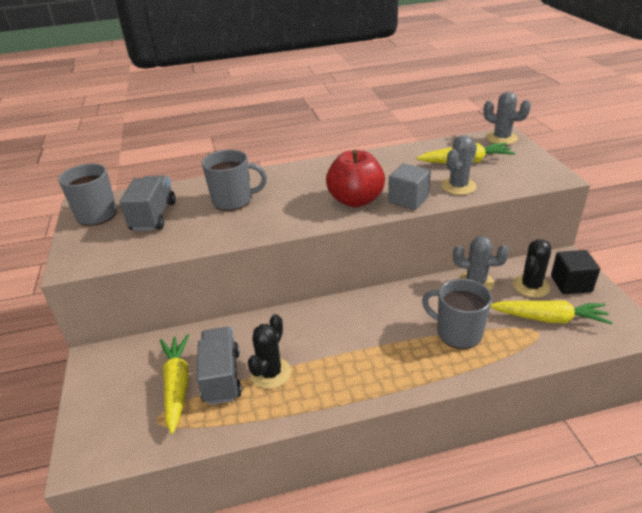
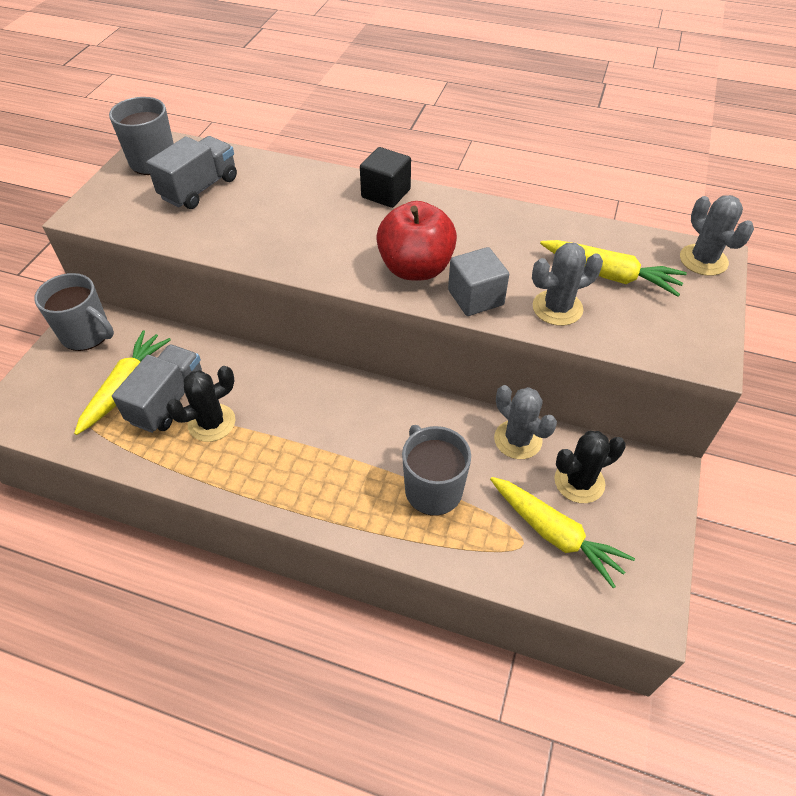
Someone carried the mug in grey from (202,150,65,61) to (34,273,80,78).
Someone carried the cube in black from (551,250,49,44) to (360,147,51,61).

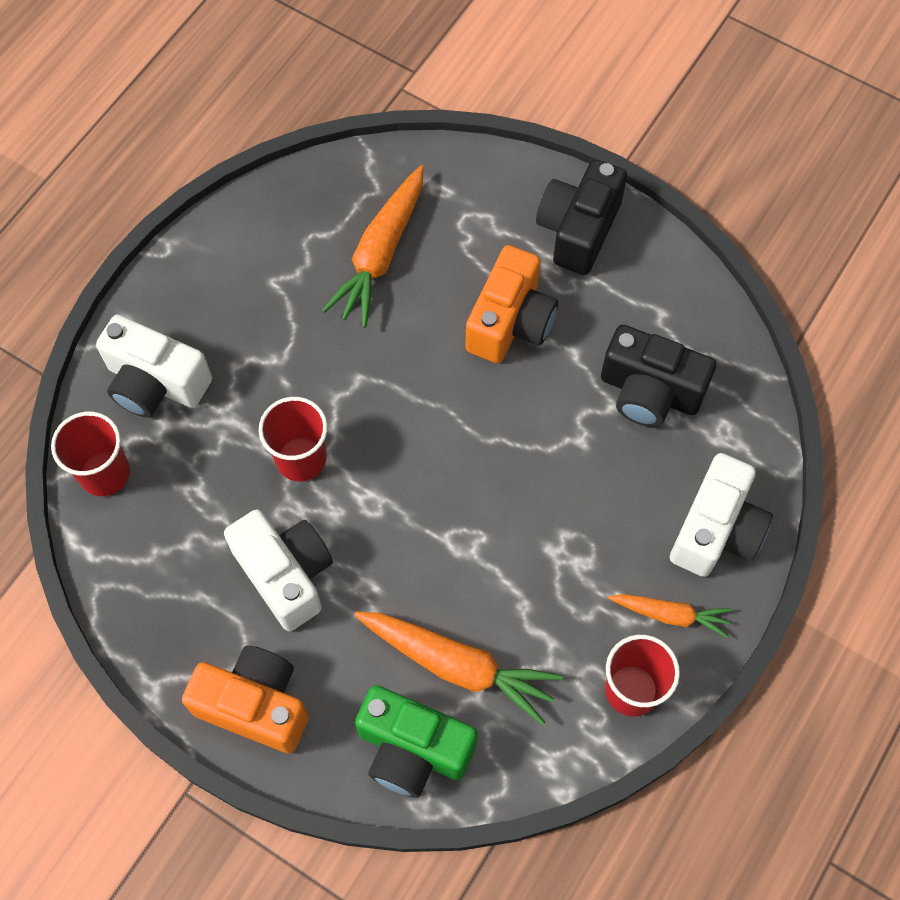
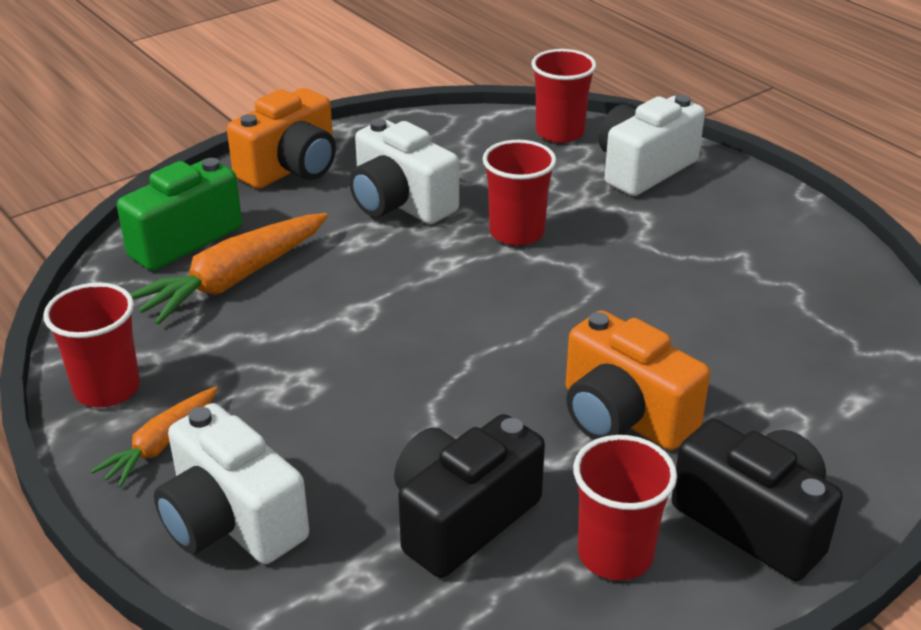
Someone took away the carrot in orange at (322,165,102,163).
Someone rotated the camera in white at (224,509,109,122) by 60 degrees clockwise.
Someone put down the cup in red at (573,435,104,145).

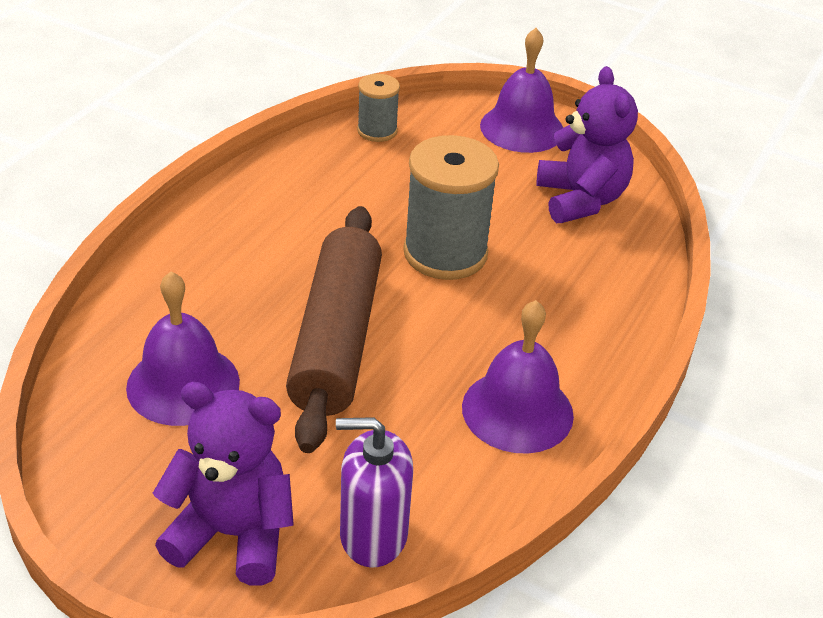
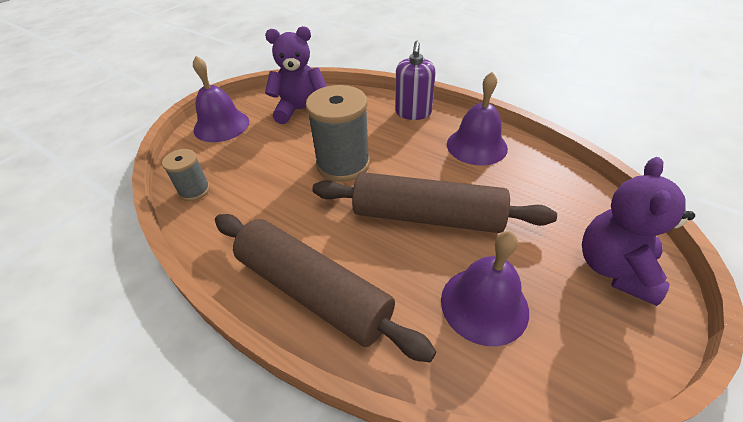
Someone carried the soap dispenser in purple from (336,417,77,150) to (395,41,41,79).
Someone put down the rolling pin in brown at (215,214,221,149).

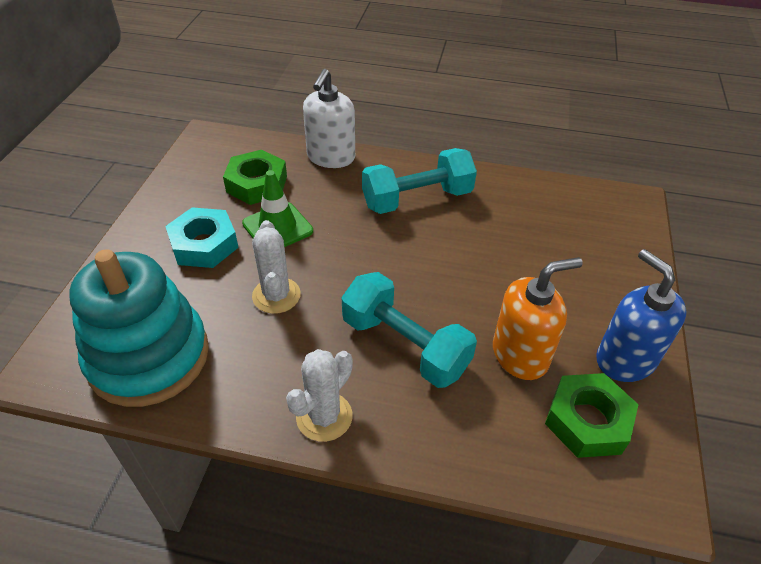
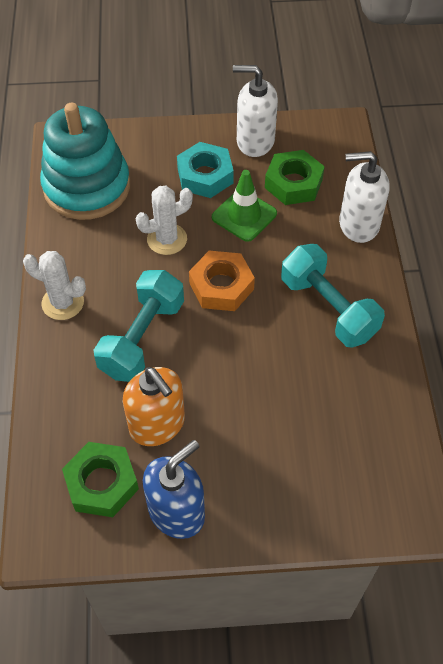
Someone put down the soap dispenser in white at (233,65,45,92).
Someone put down the nut in orange at (189,251,66,60).

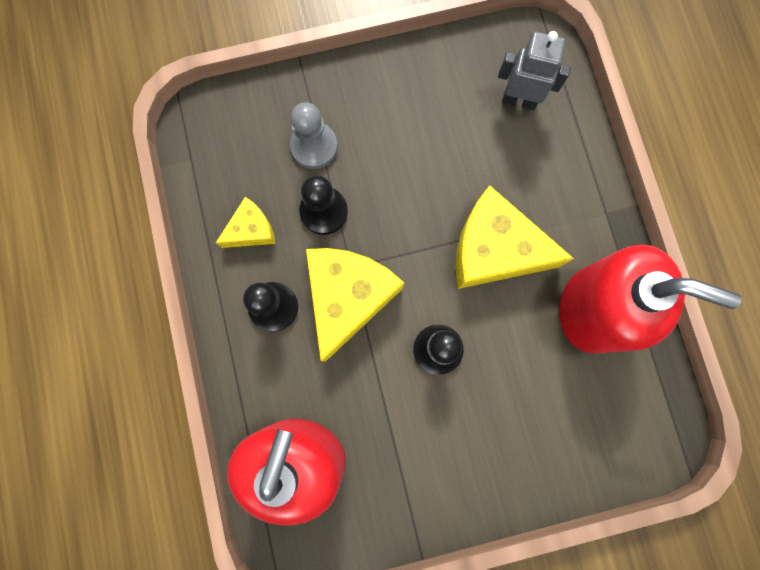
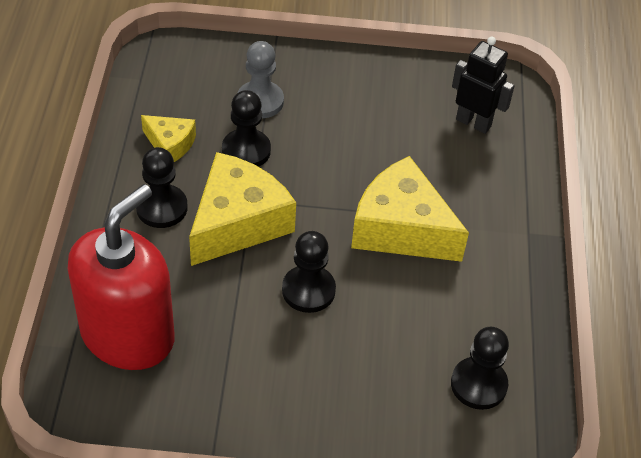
Someone repainted the robot in grey at (498,31,73,79), which became the robot in black at (452,36,63,98).
Someone rotated the cheese in yellow at (216,197,59,51) by 45 degrees clockwise.
Someone took away the soap dispenser in red at (559,245,183,109).
Someone put down the pawn in black at (451,327,58,83).

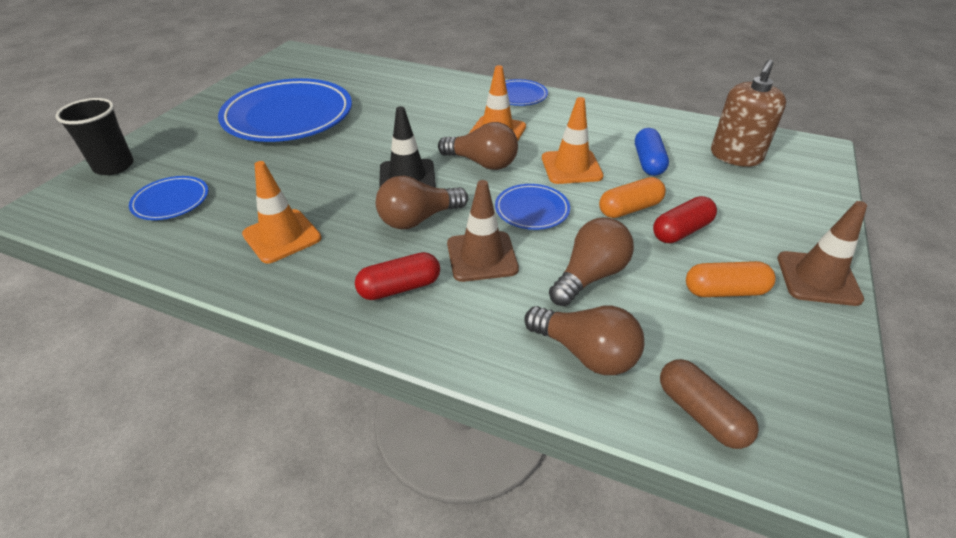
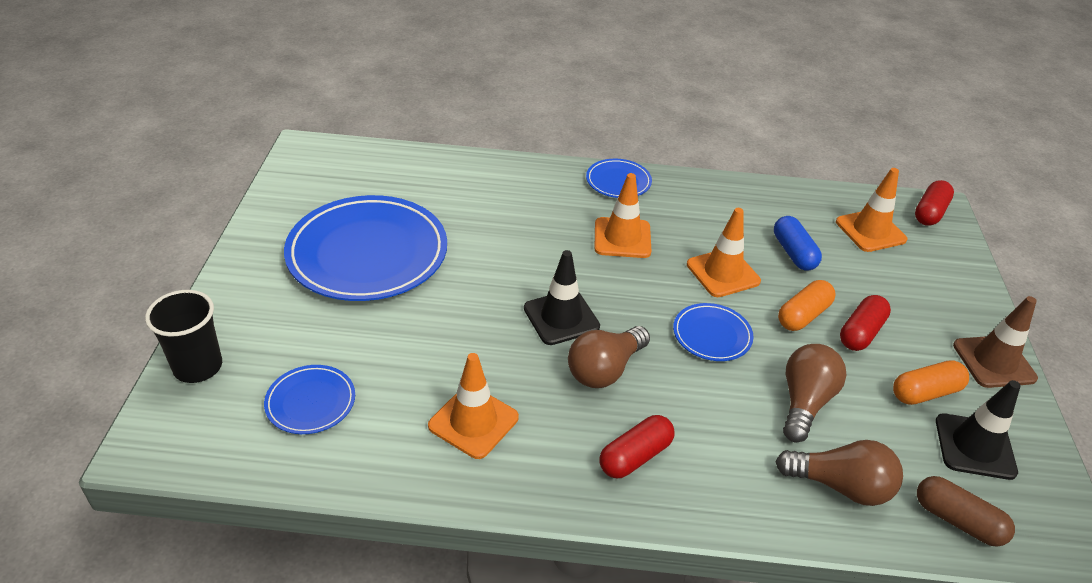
Someone swapped the soap dispenser in brown at (711,59,75,108) for the traffic cone in orange at (836,168,72,84).
Someone took away the light bulb in brown at (438,122,80,48).
Someone took away the traffic cone in brown at (447,180,72,102).
Someone put down the capsule in red at (915,180,39,46).
Someone put down the traffic cone in black at (936,380,85,100).

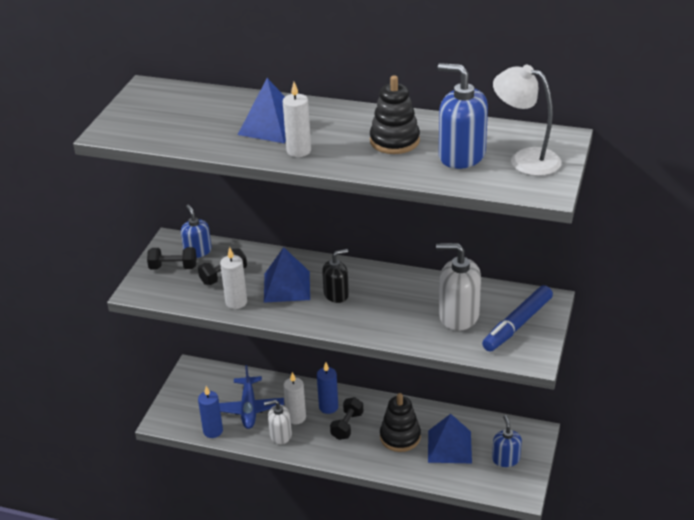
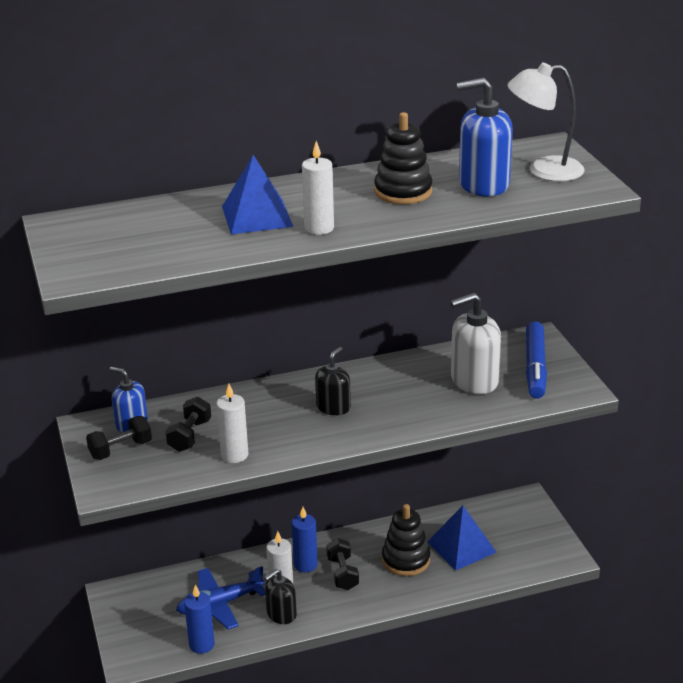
Someone took away the pyramid in blue at (264,247,46,56).
Someone rotated the plane in blue at (219,365,65,64) by 105 degrees clockwise.
Someone repainted the soap dispenser in white at (264,400,28,44), which became the soap dispenser in black at (265,569,32,55).
Someone took away the soap dispenser in blue at (492,415,30,52).

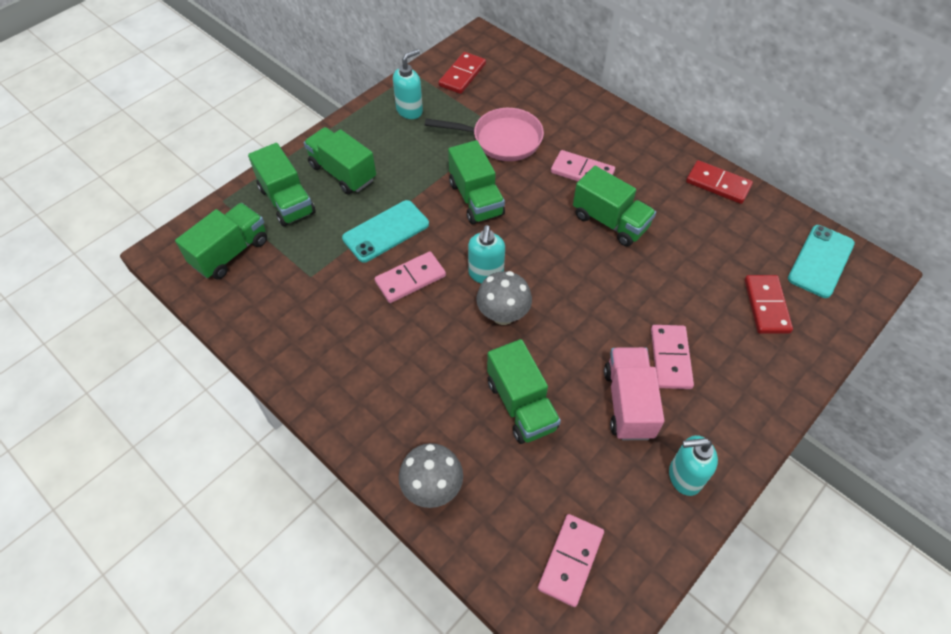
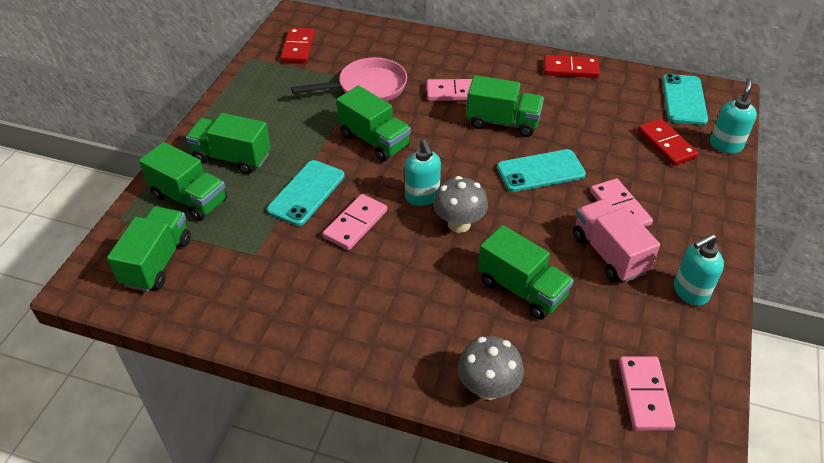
Someone carried the soap dispenser in turquoise from (393,49,30,70) to (710,78,47,76).
Someone put down the phone in turquoise at (497,149,89,43).

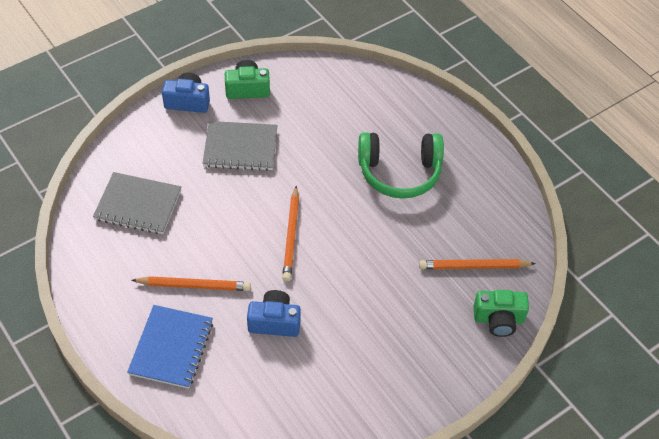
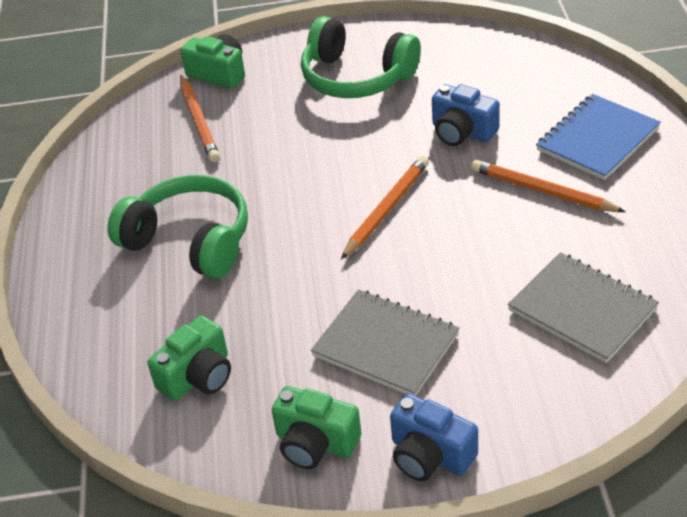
Someone rotated the pencil in orange at (419,259,117,10) by 45 degrees clockwise.
Someone put down the headphones in green at (301,16,120,82).
Someone put down the camera in green at (147,315,84,86).

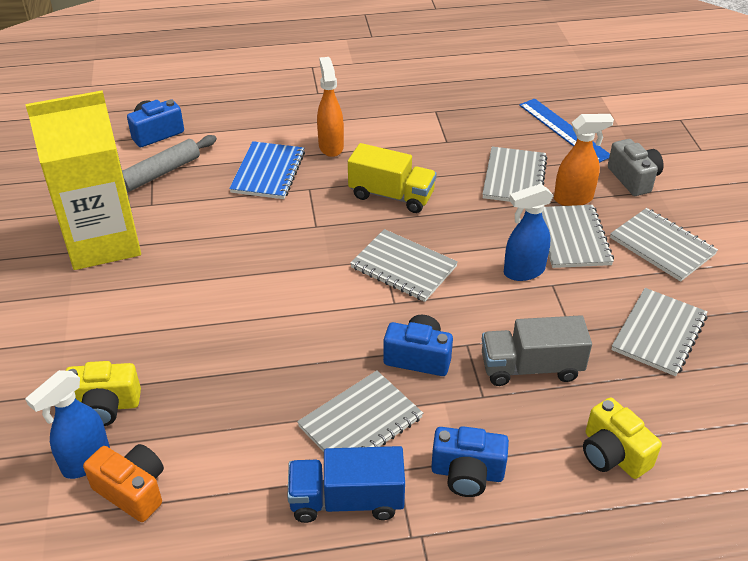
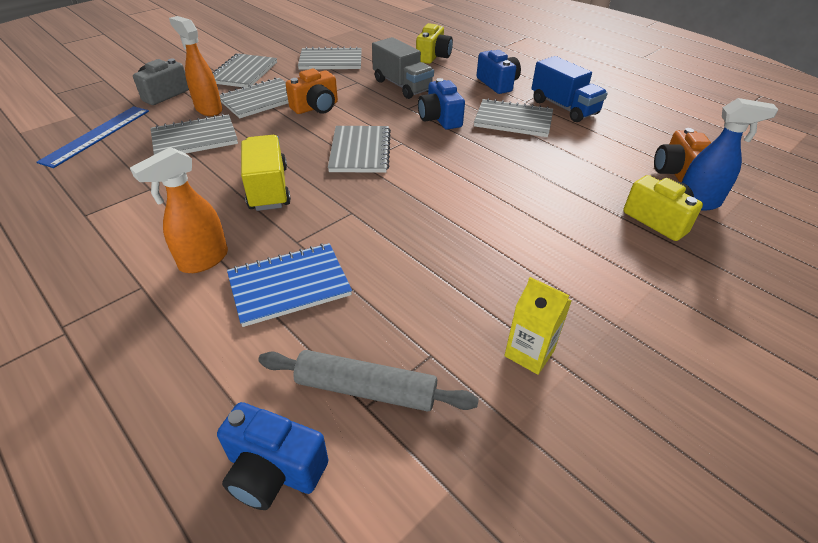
Someone scaled the carton in yellow at (26,90,115,180) by 0.40.
Someone swapped the spray bottle in blue at (504,184,50,97) for the camera in orange at (286,69,52,45).

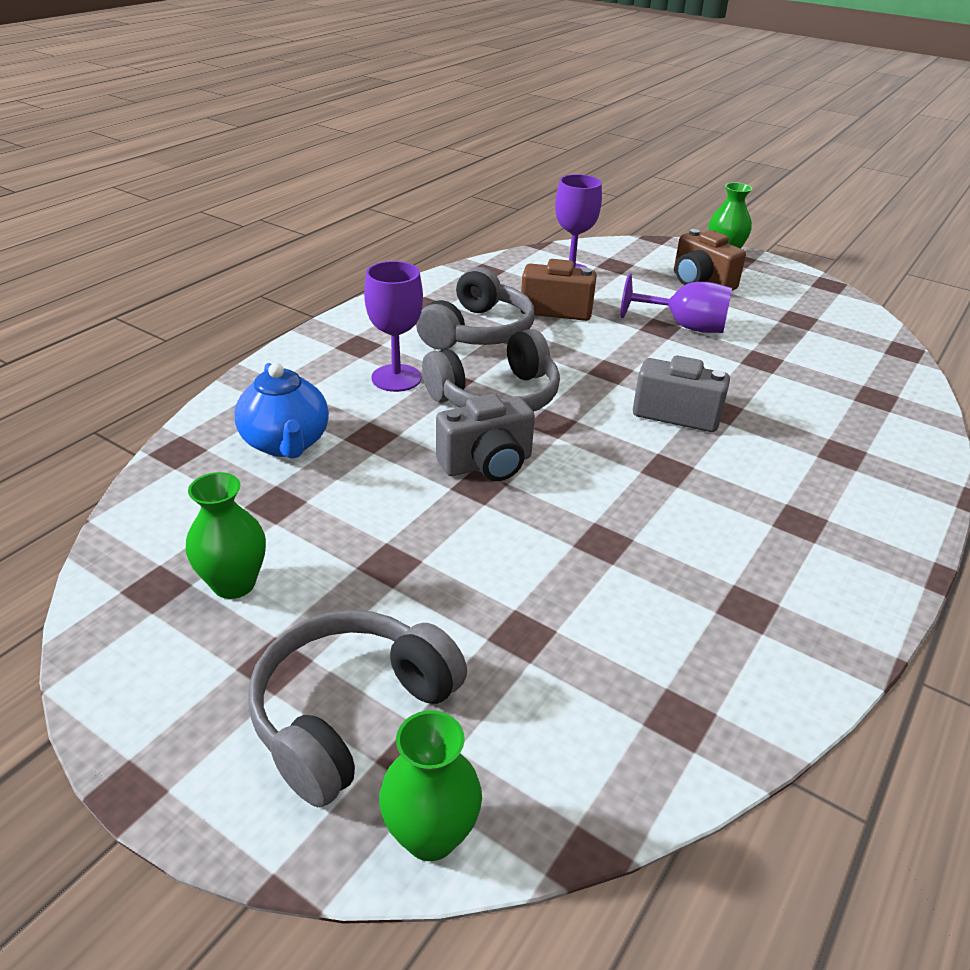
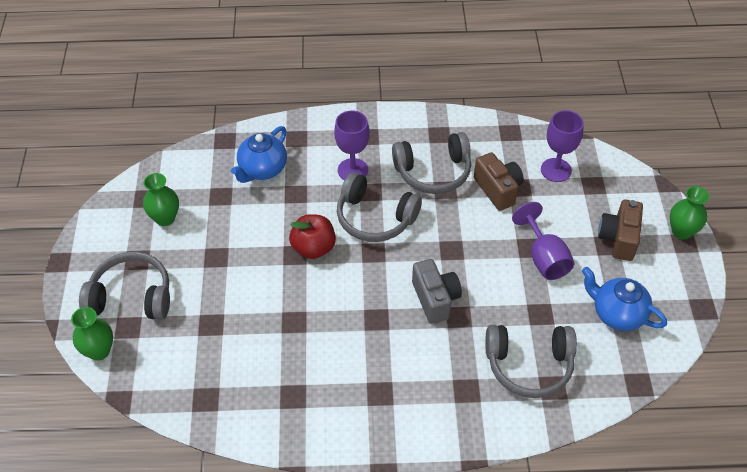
Someone swapped the camera in grey at (436,394,99,87) for the apple in red at (289,214,47,45).
Someone put down the teapot in blue at (582,267,85,64).
Someone put down the headphones in grey at (485,325,92,73).

